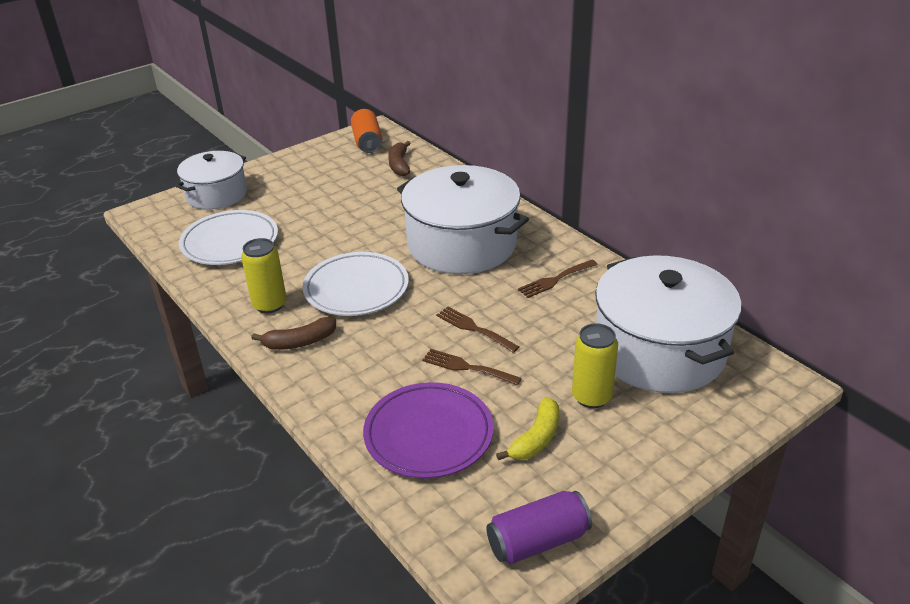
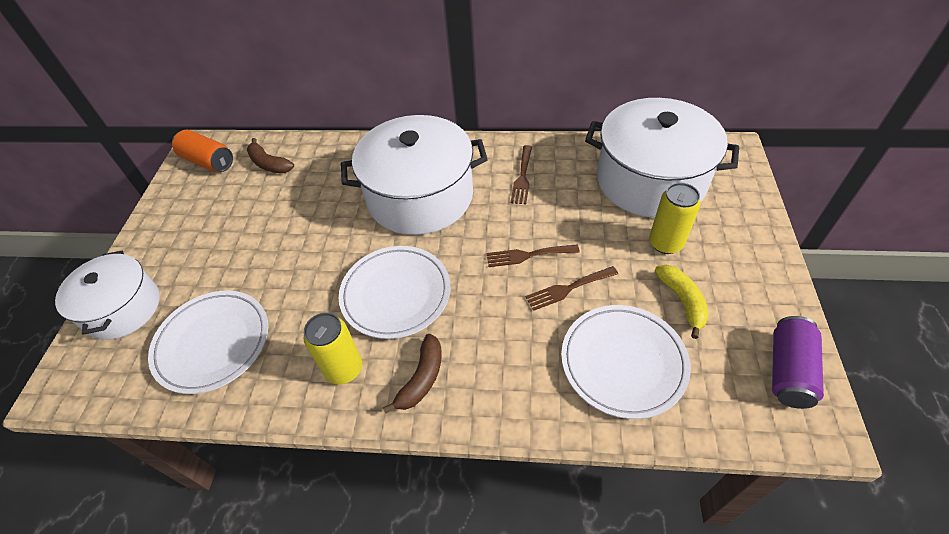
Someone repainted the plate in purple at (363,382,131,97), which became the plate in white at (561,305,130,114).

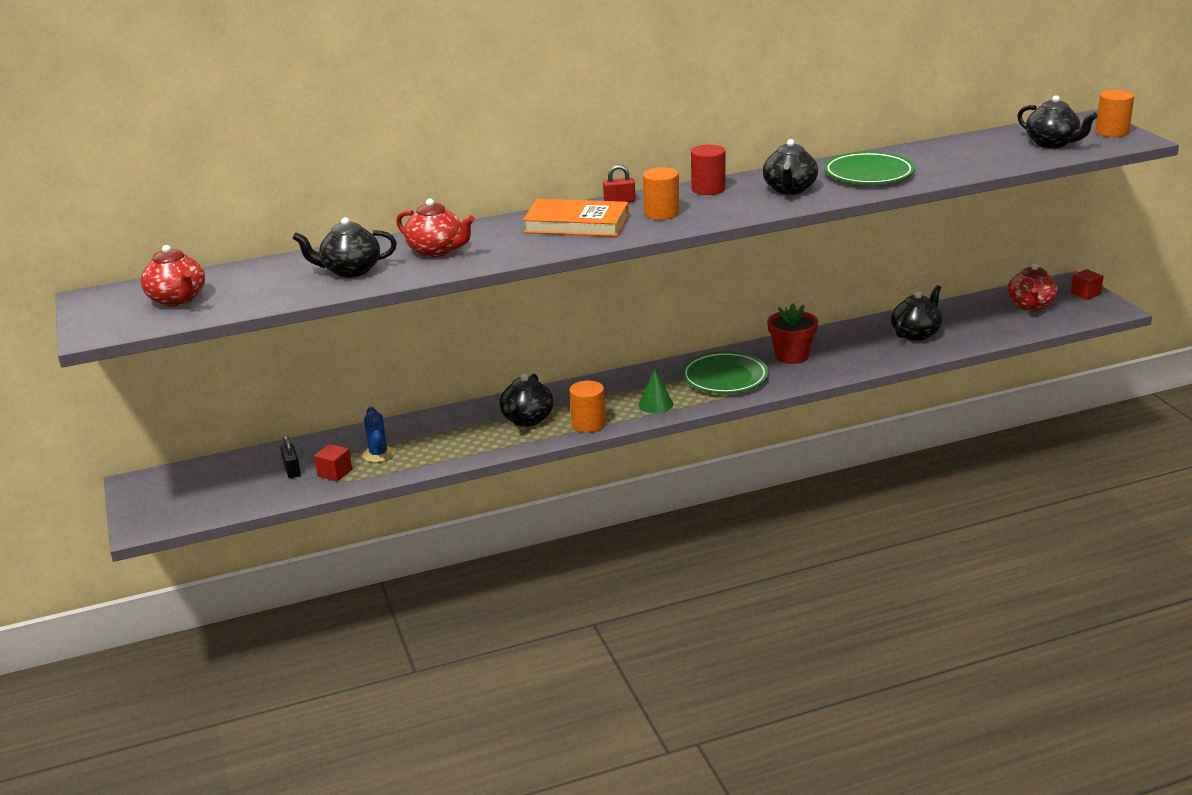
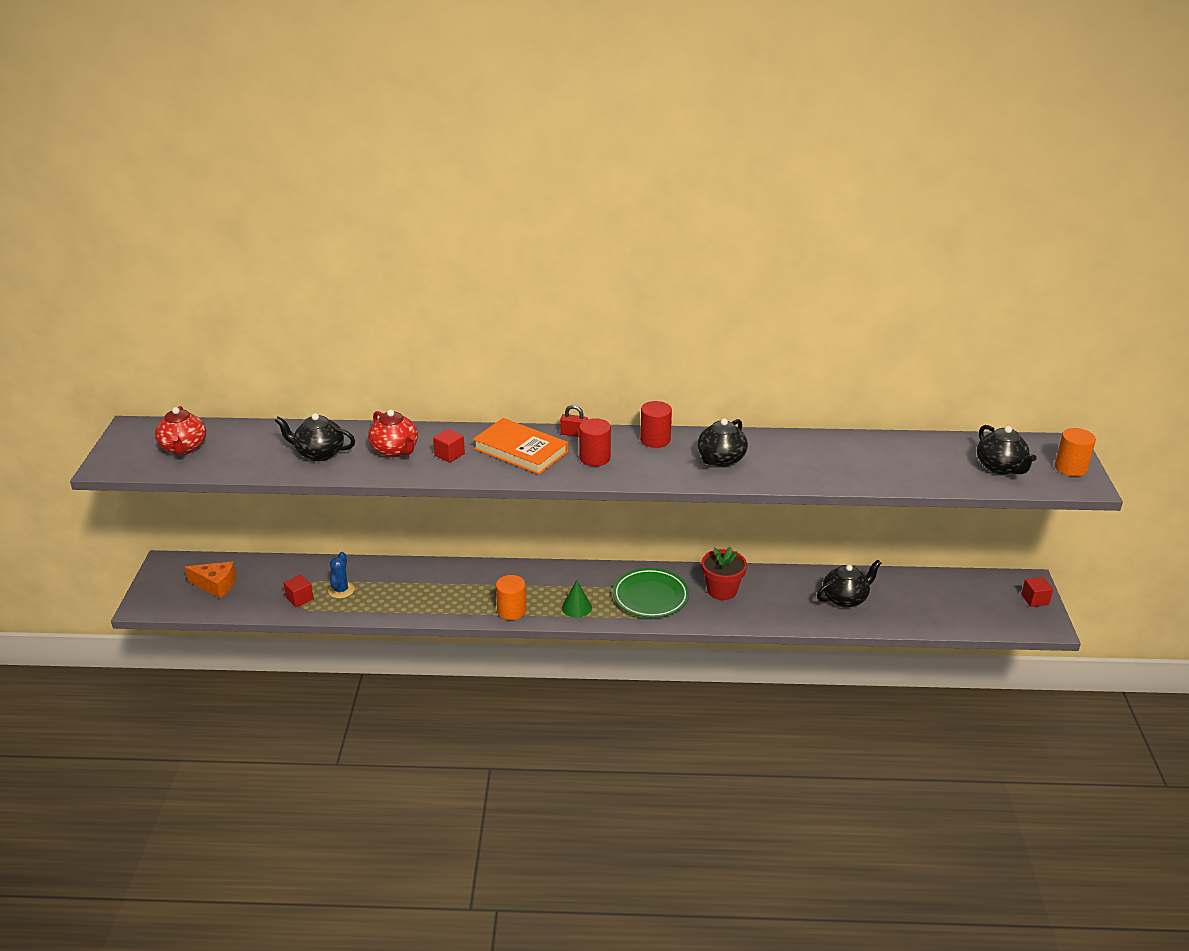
Someone took away the plate in green at (824,152,91,32).
Someone repainted the cylinder in orange at (643,167,36,53), which became the cylinder in red at (579,418,32,48).
Someone took away the teapot in red at (1007,263,51,48).
Someone took away the teapot in black at (499,374,55,53).
Someone took away the padlock in black at (281,435,20,43).
Someone put down the cube in red at (433,429,32,34).
Someone put down the cheese in orange at (185,562,51,36).

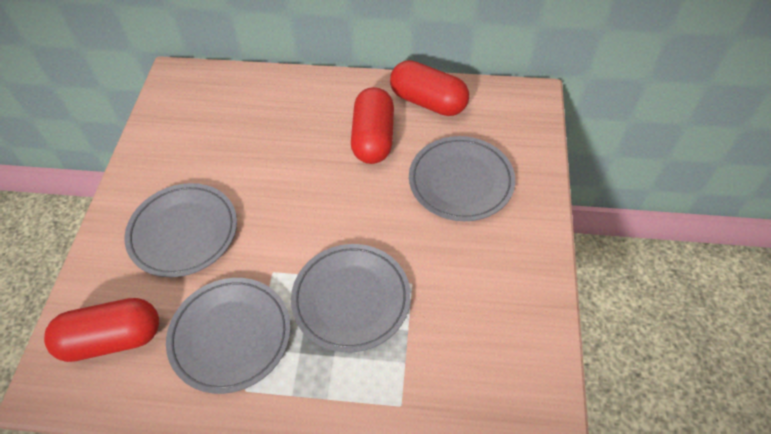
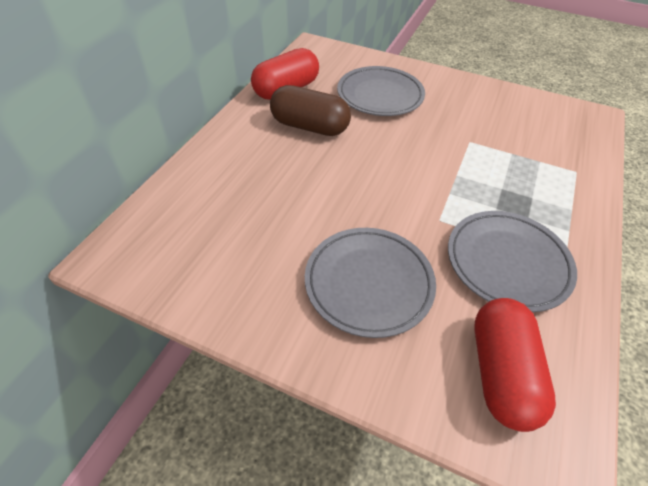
Someone repainted the capsule in red at (351,87,43,77), which became the capsule in brown at (270,85,81,51).
Someone took away the plate in grey at (291,244,120,108).

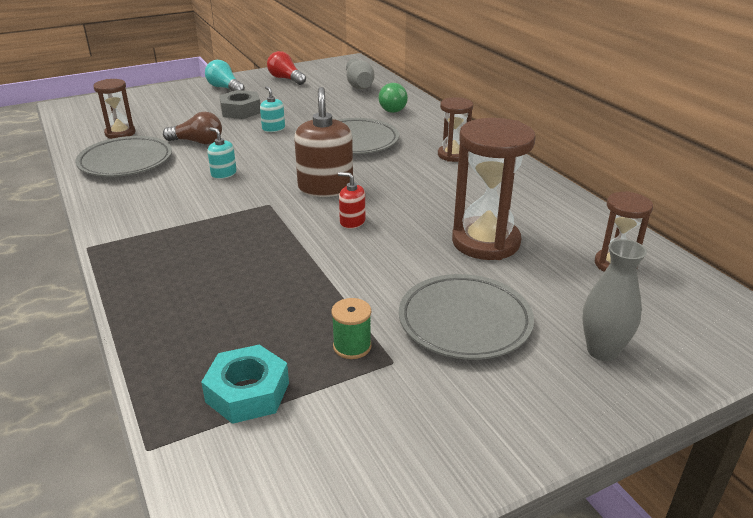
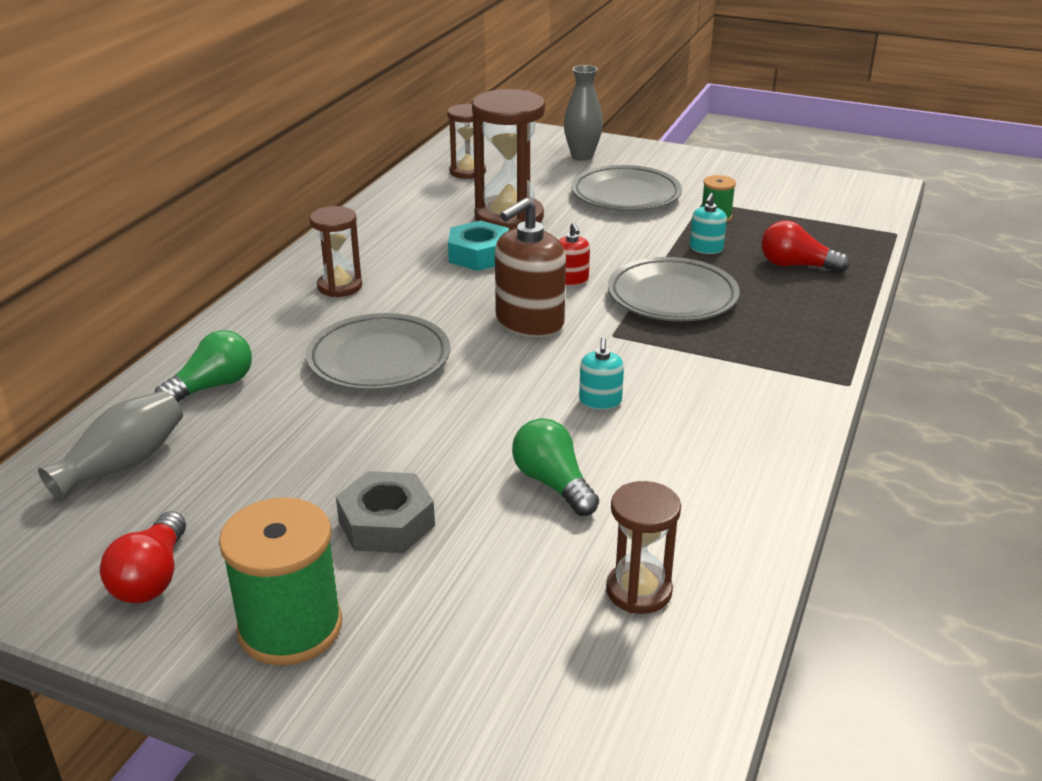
Someone swapped the light bulb in turquoise at (205,60,40,31) for the spool in green at (219,497,123,168).
Someone carried the soap dispenser in turquoise from (260,86,25,46) to (690,193,37,61).
Someone repainted the light bulb in brown at (163,112,59,32), which became the light bulb in green at (512,418,87,98).
Someone carried the plate in grey from (75,136,97,41) to (608,257,132,64).
Someone carried the nut in turquoise from (201,345,88,79) to (448,220,61,51).
Someone put down the light bulb in red at (761,220,89,53).

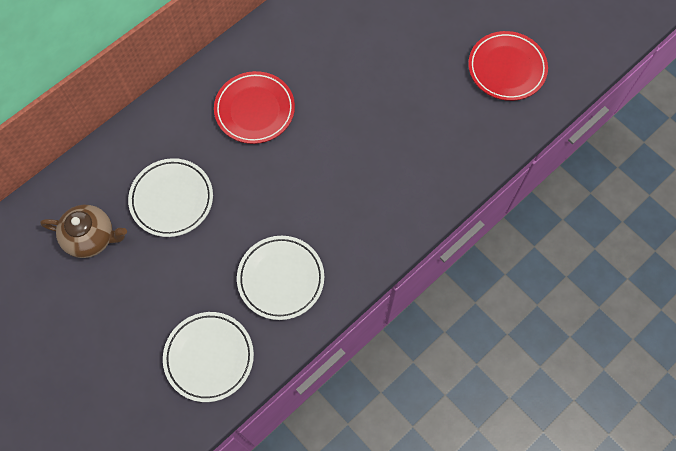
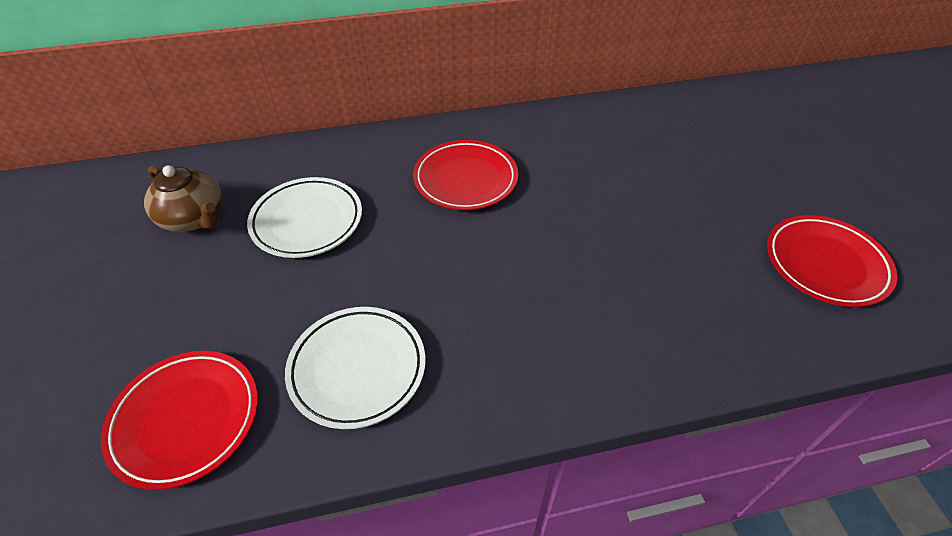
Someone repainted the plate in white at (163,312,91,90), which became the plate in red at (101,351,157,139).

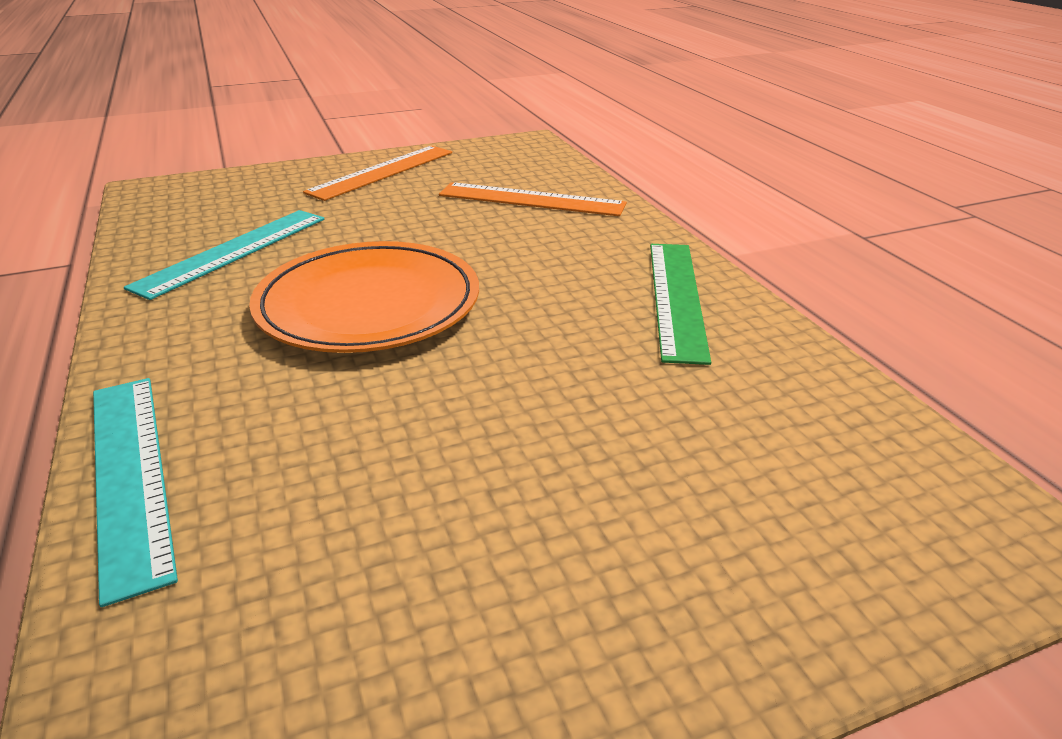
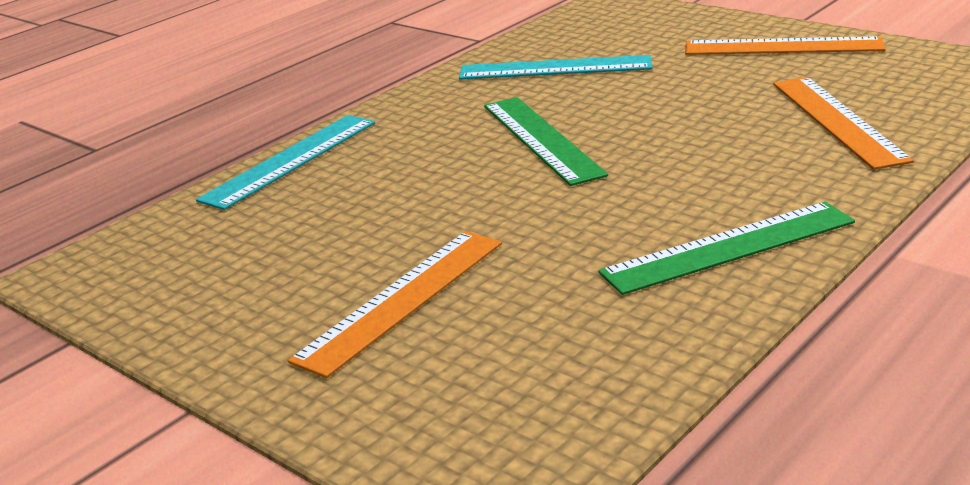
Someone swapped the plate in orange at (249,241,230,112) for the ruler in green at (484,97,124,89).
Someone put down the ruler in orange at (288,231,214,147).

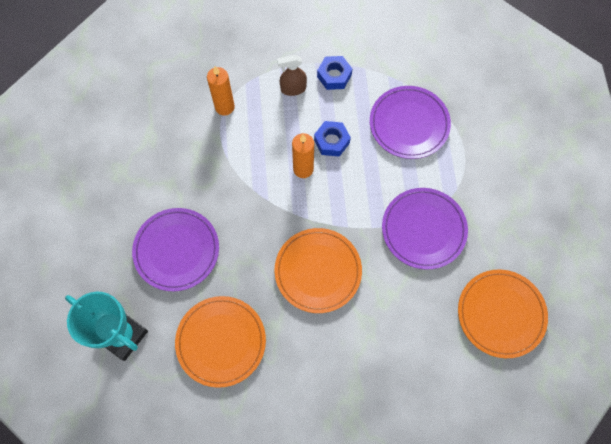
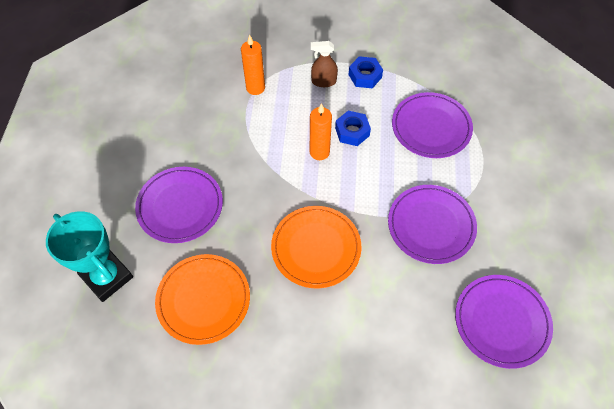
Someone repainted the plate in orange at (458,269,90,89), which became the plate in purple at (455,275,98,94).

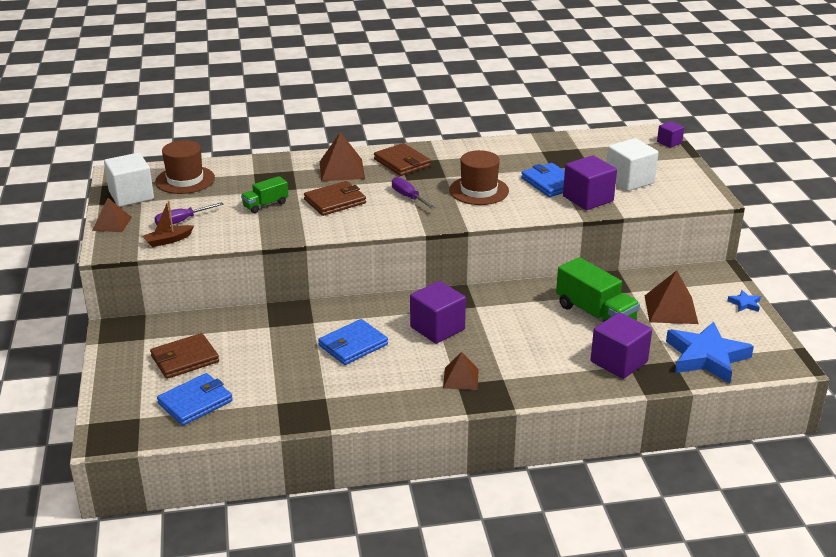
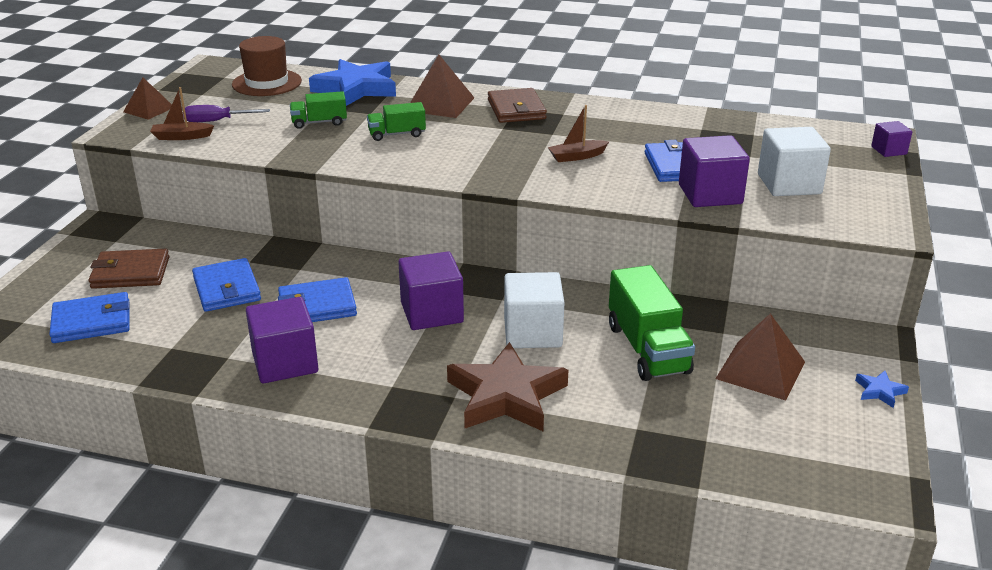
Someone swapped the hat in brown at (449,150,60,55) for the boat in brown at (548,105,61,57).
Someone carried the cube in white from (104,153,50,54) to (504,272,60,76).
Someone took away the screwdriver in purple at (392,177,44,32).
Someone swapped the wallet in brown at (304,181,62,35) for the truck in green at (367,102,59,39).
Someone carried the cube in purple from (591,312,61,67) to (246,297,72,86).
Someone carried the star in blue from (666,322,88,62) to (309,59,87,47).
Someone took away the pyramid in brown at (443,352,36,38).
Someone put down the wallet in blue at (192,258,69,54).
Someone put down the star in brown at (447,342,121,89).

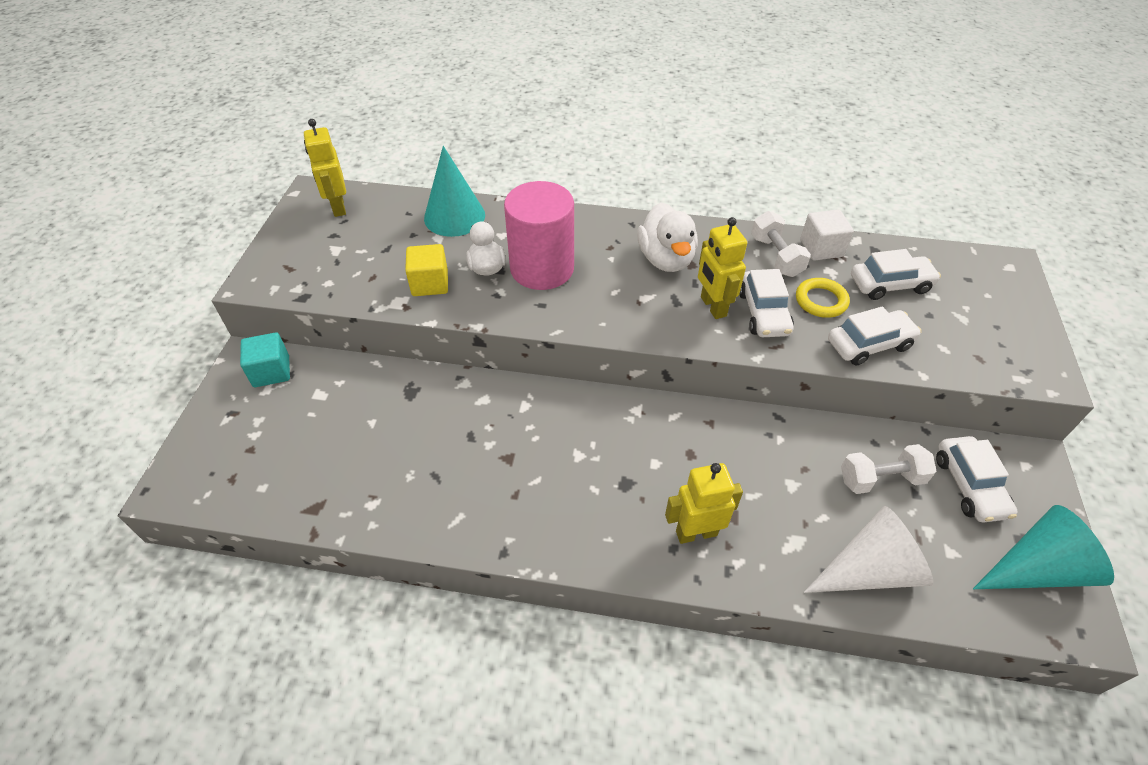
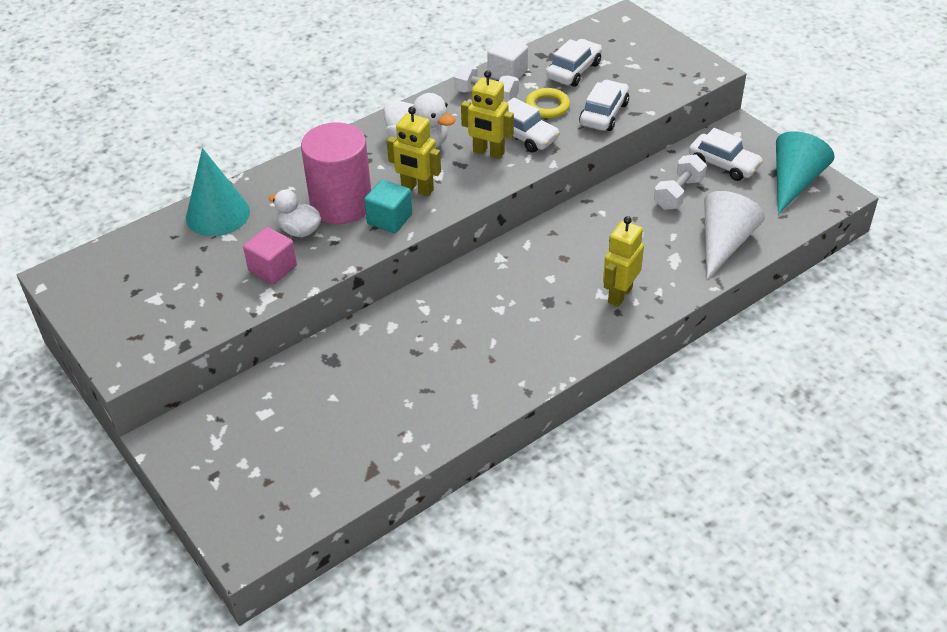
Someone carried the robot in yellow from (304,119,42,98) to (387,107,54,89).
Someone repainted the cube in yellow at (405,244,43,52), which became the cube in pink at (243,227,54,57).
Someone carried the cube in turquoise from (240,332,50,55) to (364,180,48,53).

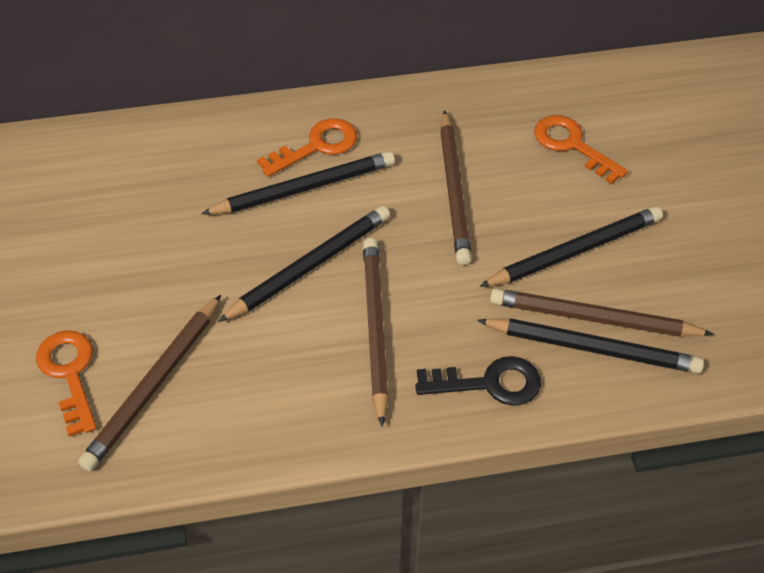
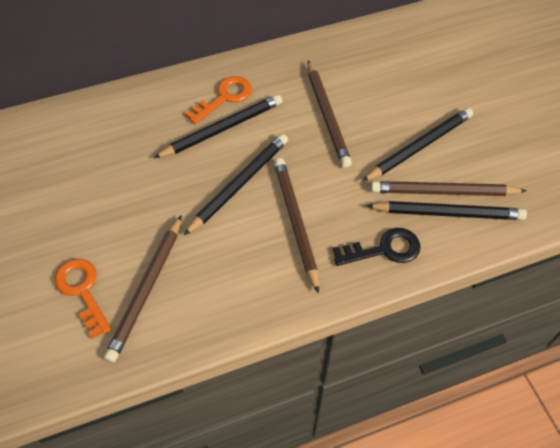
Someone took away the key in orange at (534,115,94,69).

